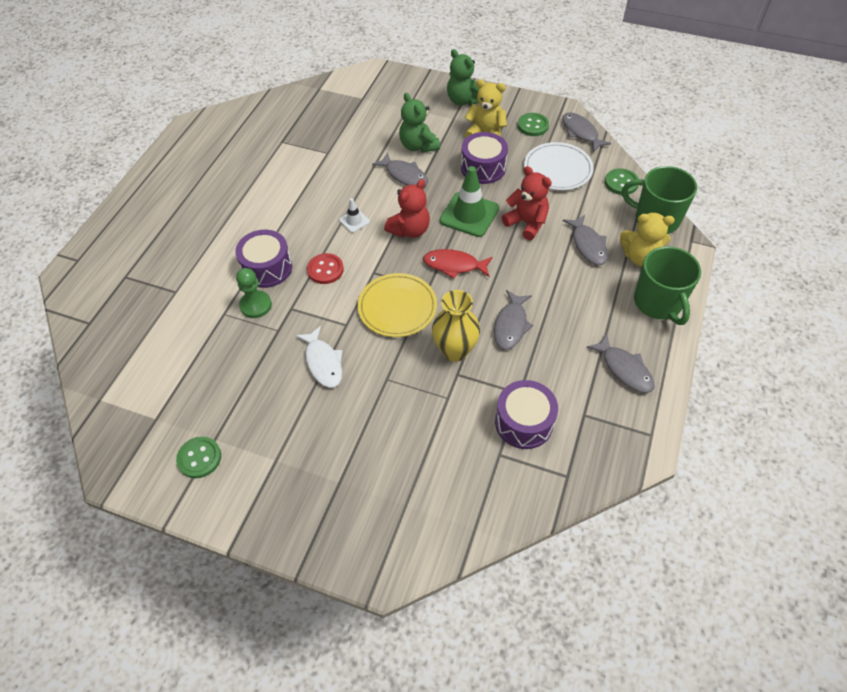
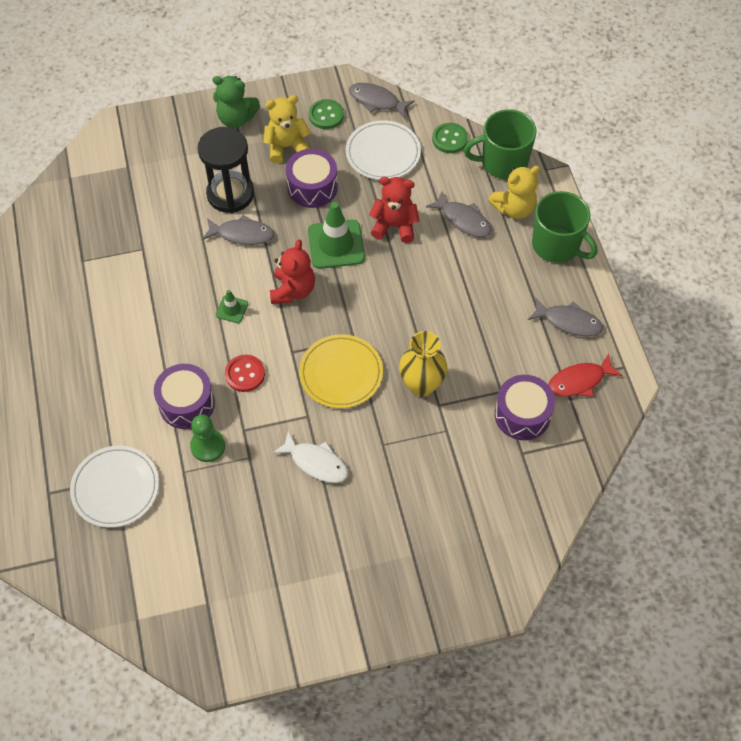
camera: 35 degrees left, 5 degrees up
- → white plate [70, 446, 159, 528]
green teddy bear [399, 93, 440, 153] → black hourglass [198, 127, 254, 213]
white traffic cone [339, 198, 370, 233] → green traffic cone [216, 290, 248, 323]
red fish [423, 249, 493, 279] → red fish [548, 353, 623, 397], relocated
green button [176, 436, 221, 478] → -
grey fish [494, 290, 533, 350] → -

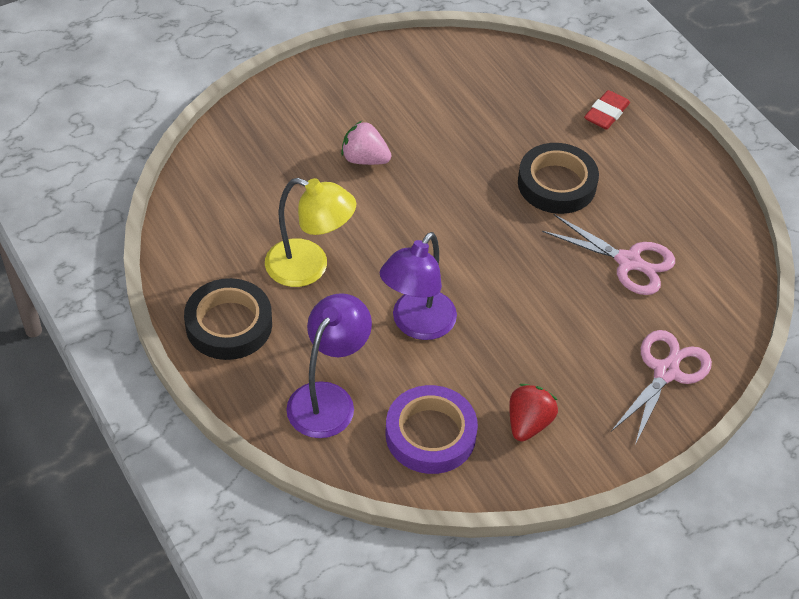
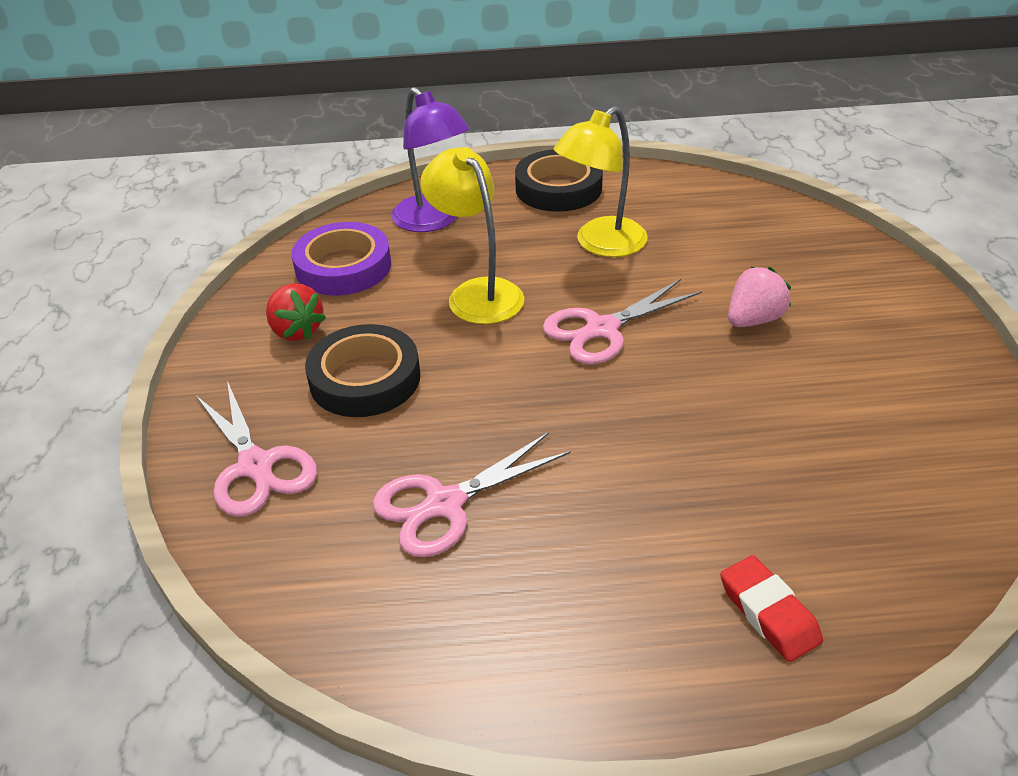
camera: 120 degrees right, 10 degrees down
black tape [518, 143, 599, 214] → black tape [305, 324, 420, 417], relocated
purple lamp [380, 232, 457, 340] → yellow lamp [420, 147, 524, 324]
- → pink scissors [543, 279, 702, 364]

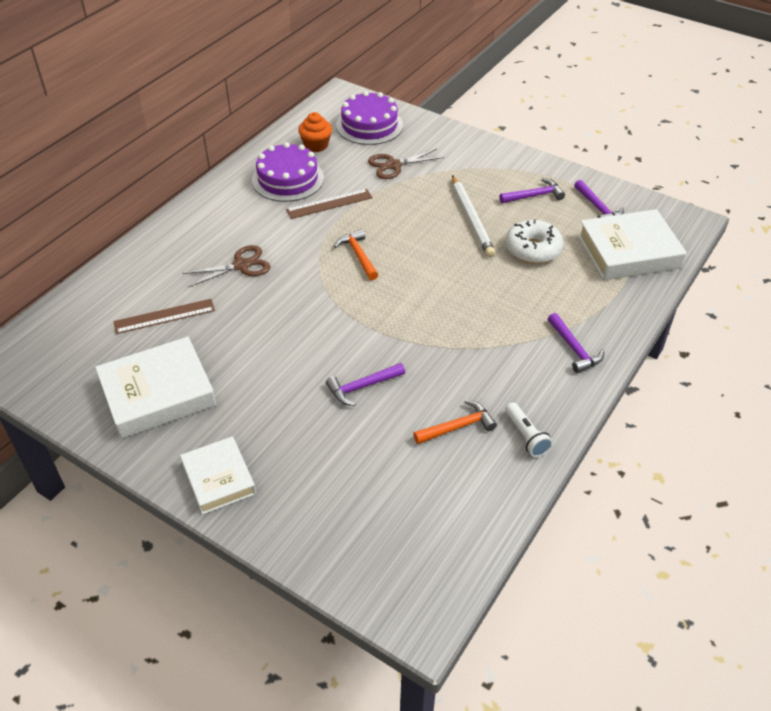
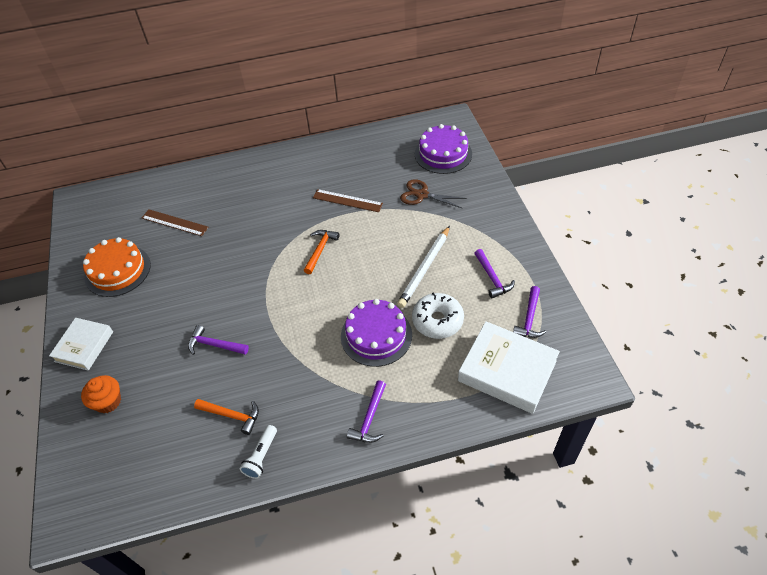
camera: 45 degrees right, 5 degrees up
orange cupcake [298, 112, 332, 152] → orange cupcake [81, 375, 121, 413], relocated
white book [95, 337, 216, 439] → orange cake [83, 237, 151, 297]
purple cake [252, 142, 324, 202] → purple cake [341, 299, 412, 367], relocated
purple hammer [500, 178, 565, 203] → purple hammer [474, 249, 515, 299], 45 degrees clockwise
brown scissors [182, 245, 271, 287] → -

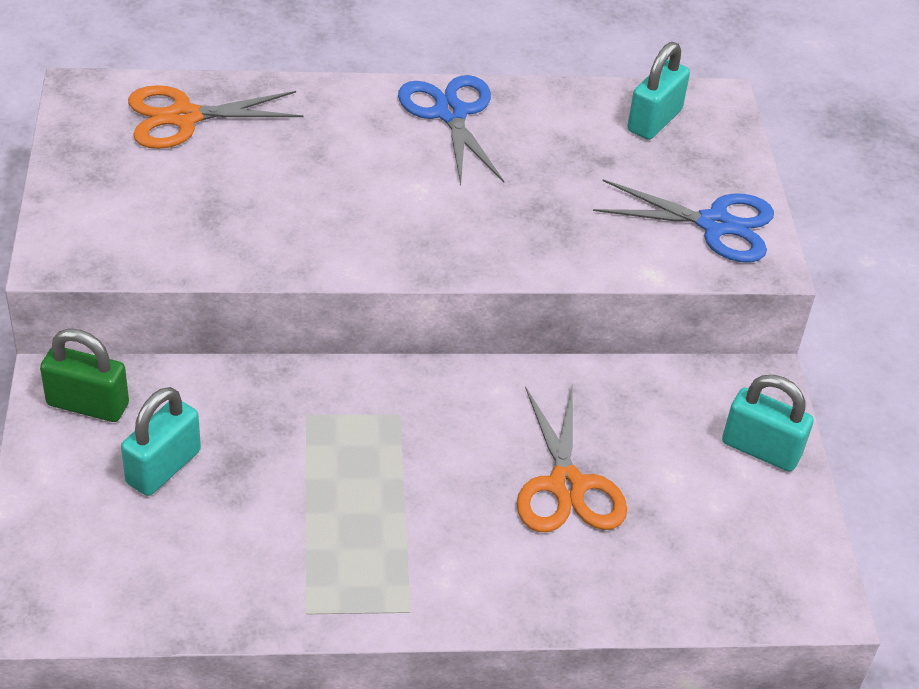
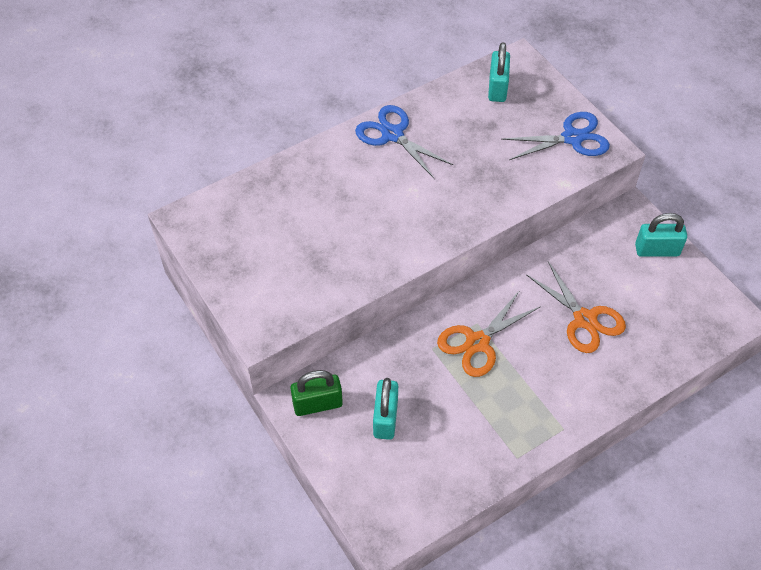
camera: 25 degrees left, 10 degrees up
orange scissors [128, 85, 304, 149] → orange scissors [437, 290, 541, 377], relocated

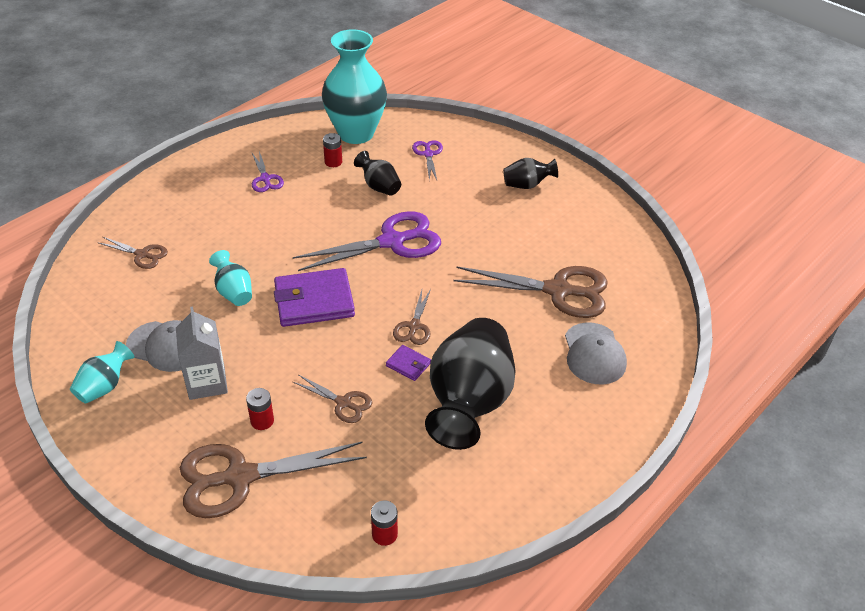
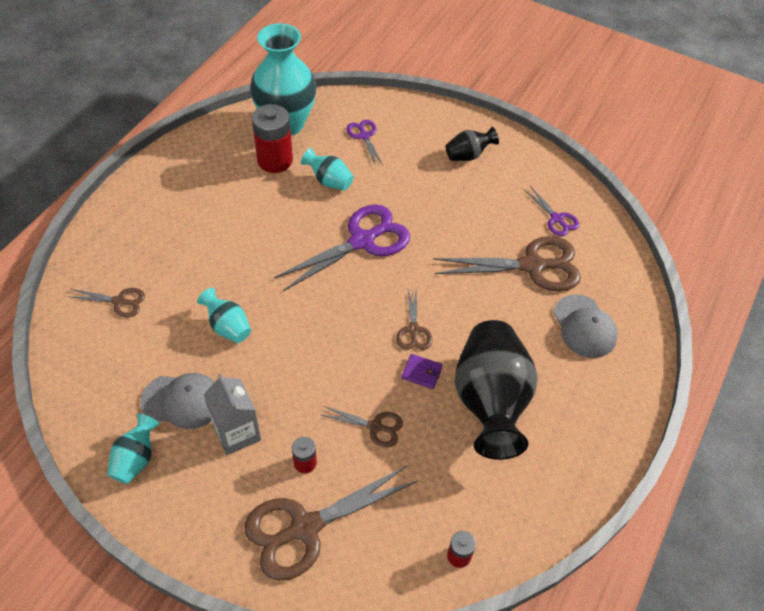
camera: 15 degrees left, 10 degrees up
red battery [323, 133, 342, 167] → red battery [252, 104, 293, 173], x2.00
black vase [354, 151, 401, 196] → turquoise vase [301, 148, 354, 191]
purple scissors [252, 151, 284, 192] → purple scissors [524, 186, 579, 236], relocated
purple wallet [274, 268, 355, 327] → -

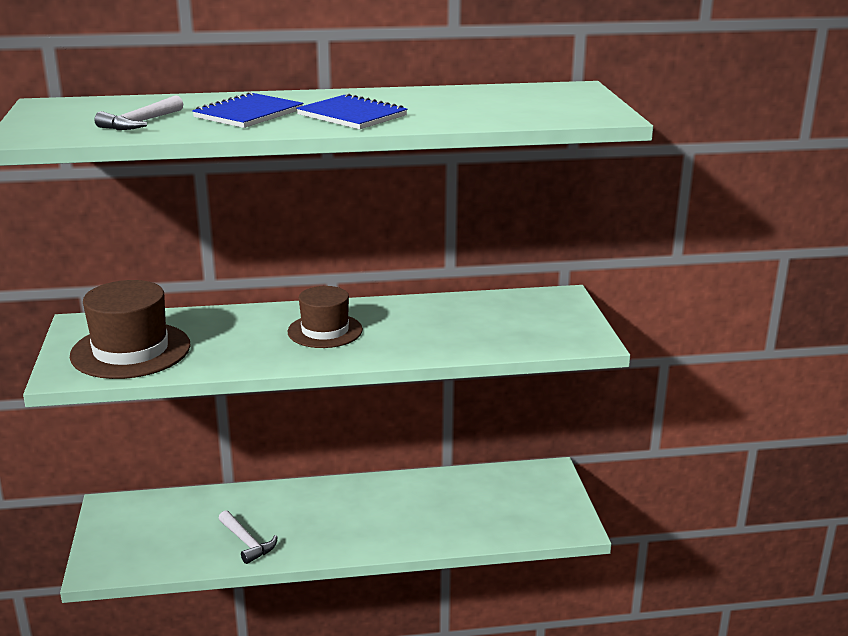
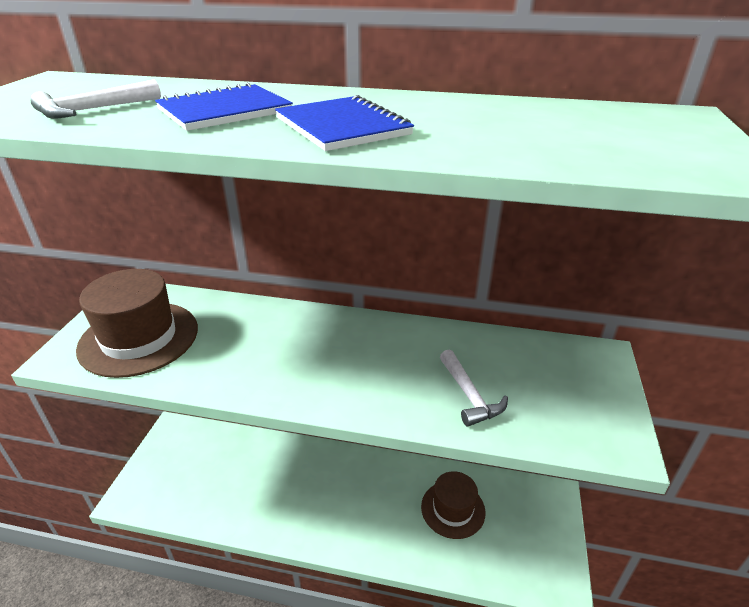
camera: 20 degrees right, 10 degrees up
brown hat [288, 286, 363, 348] → brown hat [421, 471, 486, 539], relocated
white hammer [218, 510, 277, 564] → white hammer [440, 349, 508, 427], relocated

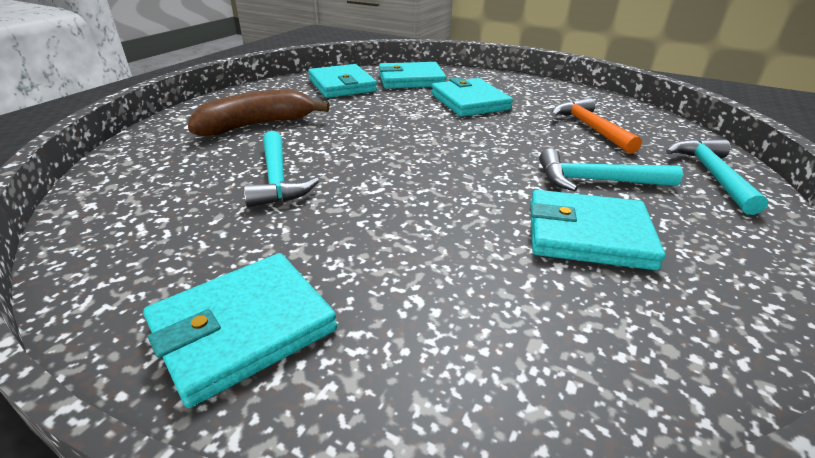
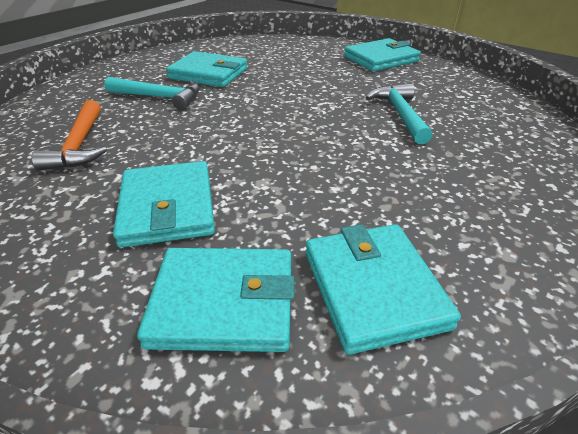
camera: 170 degrees left, 5 degrees up
brown banana [188, 89, 330, 136] → -
turquoise hammer [666, 139, 768, 215] → -

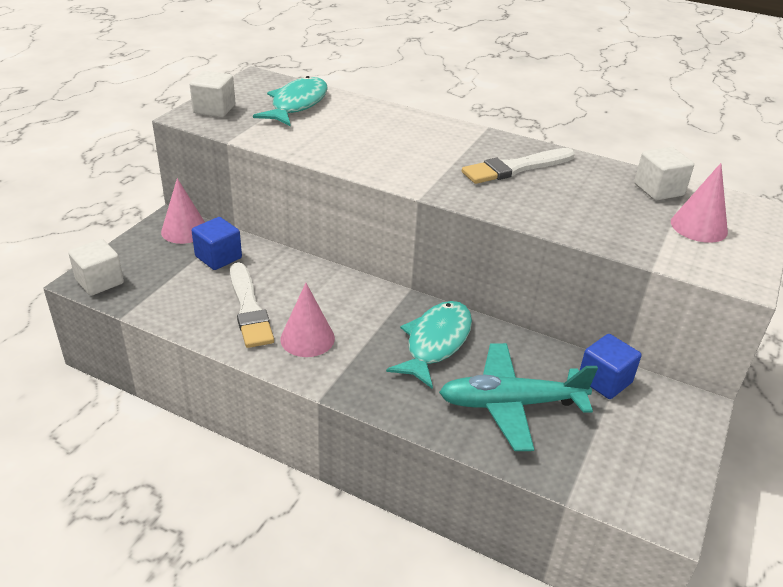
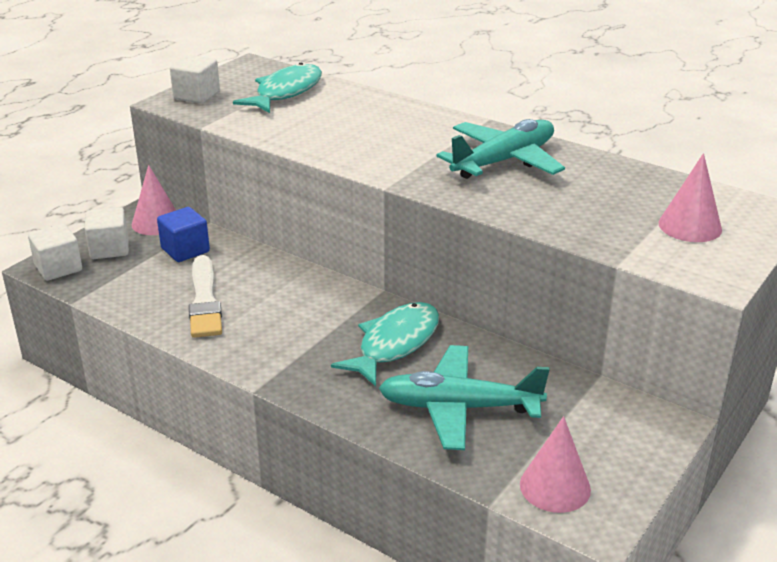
camera: 10 degrees right, 5 degrees down
white cube [634, 147, 694, 200] → white cube [85, 207, 129, 259], relocated
white brush [462, 148, 575, 184] → turquoise plane [436, 119, 565, 179]
pink cone [280, 283, 335, 357] → pink cone [520, 416, 591, 513], relocated
blue cube [580, 334, 641, 399] → -

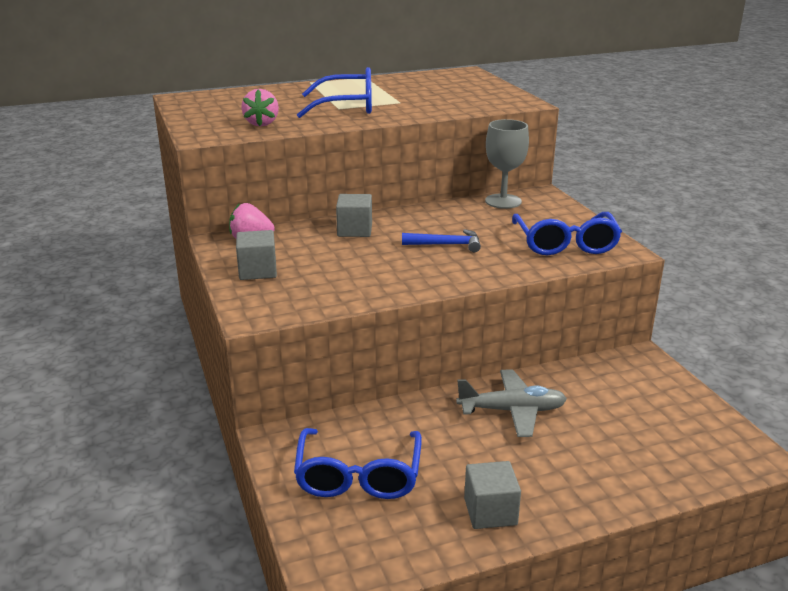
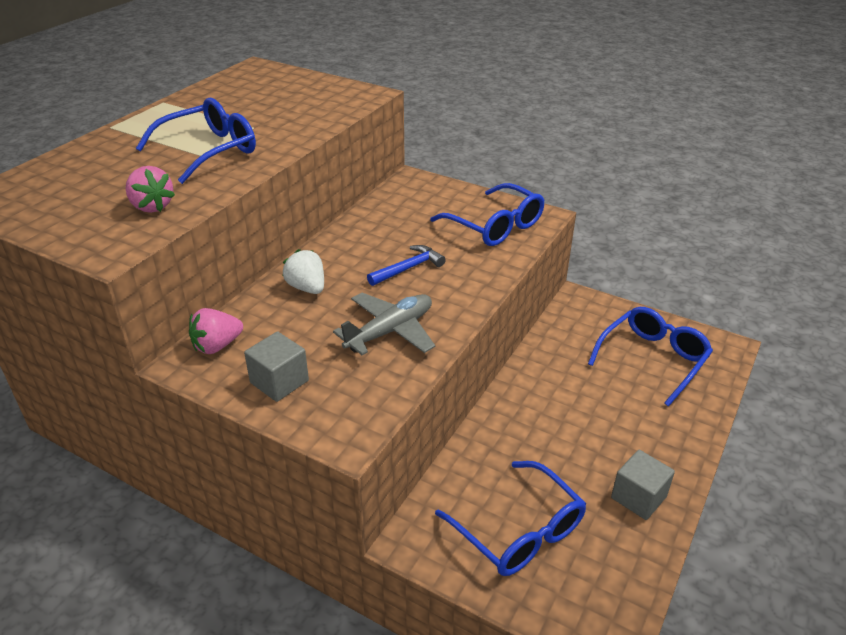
camera: 40 degrees left, 10 degrees up
grey cube [336, 194, 372, 237] → white strawberry [283, 249, 324, 294]
grey plane [456, 369, 567, 437] → grey plane [333, 293, 435, 355], relocated
- → blue glasses [588, 307, 713, 406]
grey goblet [485, 119, 529, 209] → -

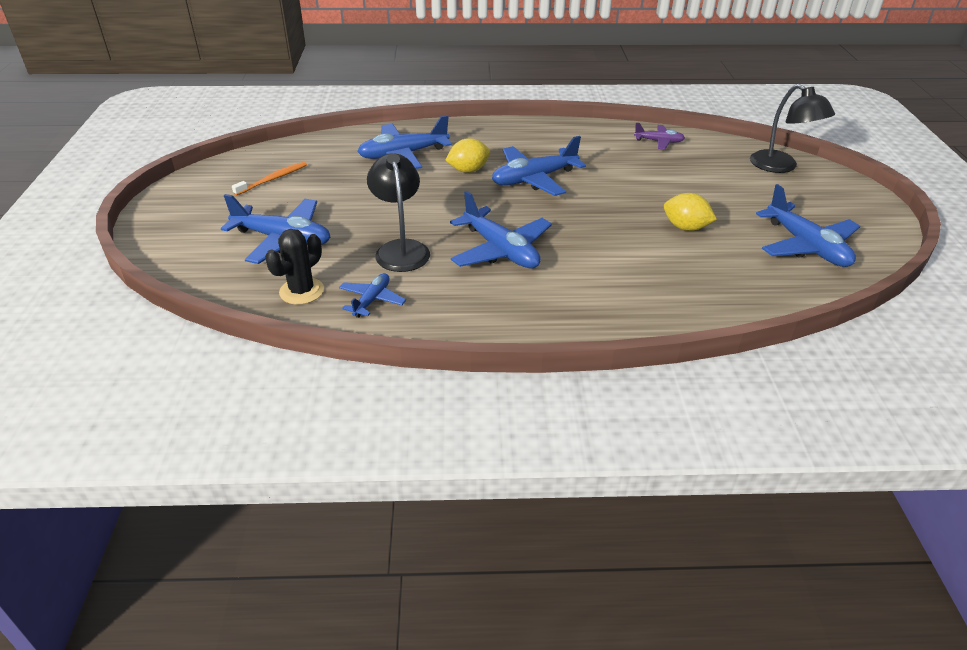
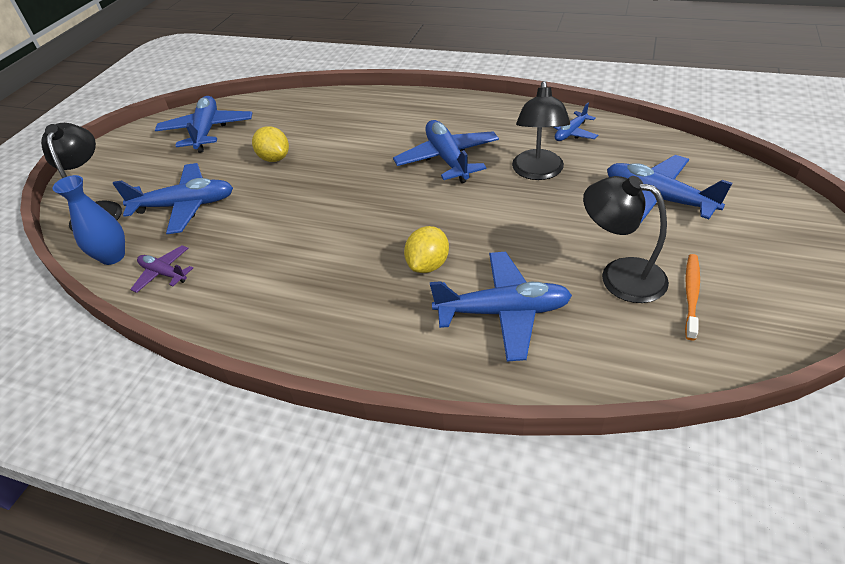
camera: 155 degrees left, 5 degrees up
- → blue vase [52, 175, 125, 265]
blue plane [492, 136, 586, 196] → blue plane [113, 163, 233, 234], relocated
yellow lemon [445, 138, 490, 173] → yellow lemon [404, 226, 449, 273], 60 degrees counterclockwise
- → black lamp [583, 176, 669, 303]
orange toothbrush [232, 162, 307, 196] → orange toothbrush [685, 254, 700, 340], 135 degrees clockwise
black cactus [265, 229, 324, 305] → -

